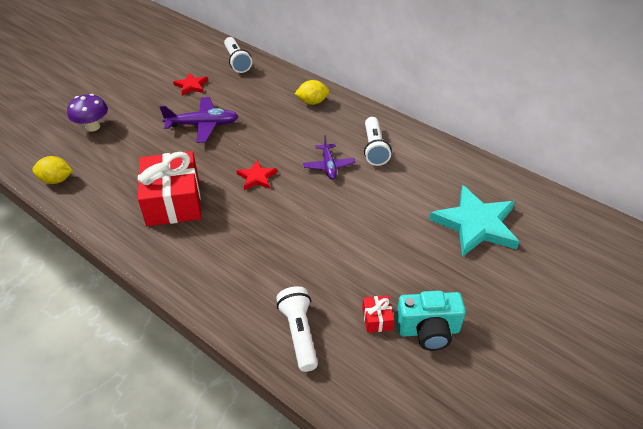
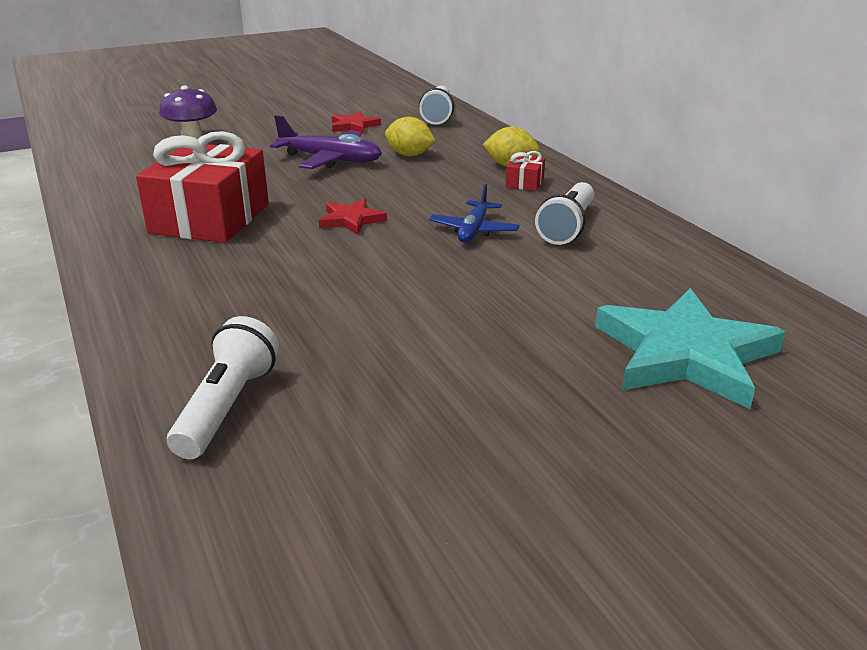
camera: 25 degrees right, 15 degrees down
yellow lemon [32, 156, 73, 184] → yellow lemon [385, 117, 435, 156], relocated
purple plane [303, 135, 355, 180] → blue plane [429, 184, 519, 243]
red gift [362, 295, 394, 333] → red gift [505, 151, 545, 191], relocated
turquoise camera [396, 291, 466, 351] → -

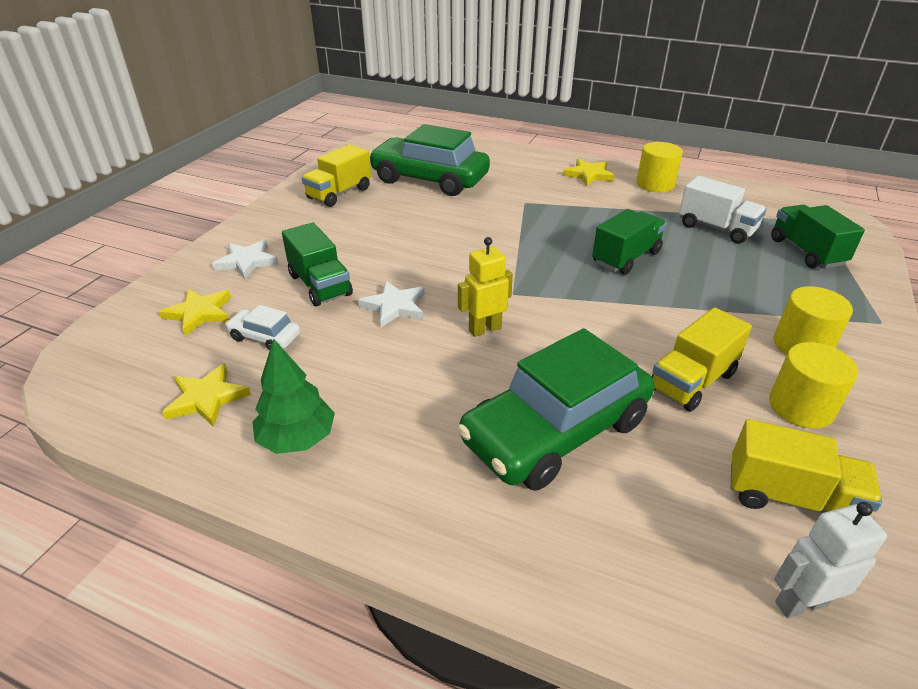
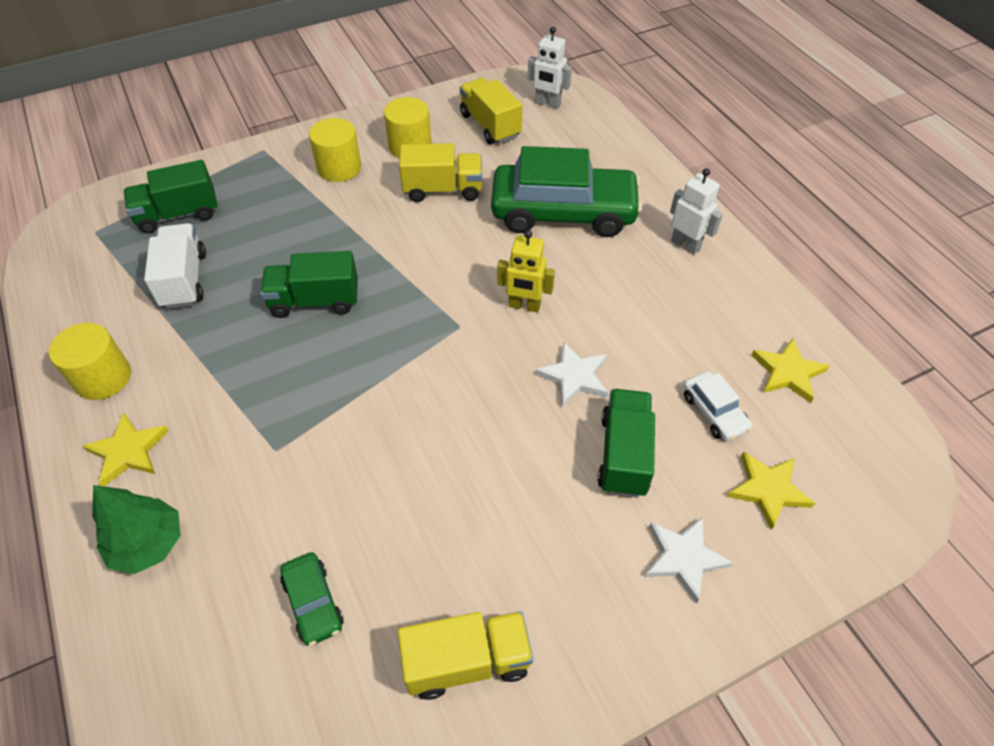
camera: 140 degrees left, 15 degrees up
green tree [252, 339, 335, 454] → green tree [92, 485, 181, 574], relocated
green truck [771, 205, 865, 268] → green truck [123, 160, 218, 234], 45 degrees clockwise
green car [369, 124, 490, 196] → green car [280, 552, 344, 646], x0.43
- → white robot [670, 168, 723, 255]

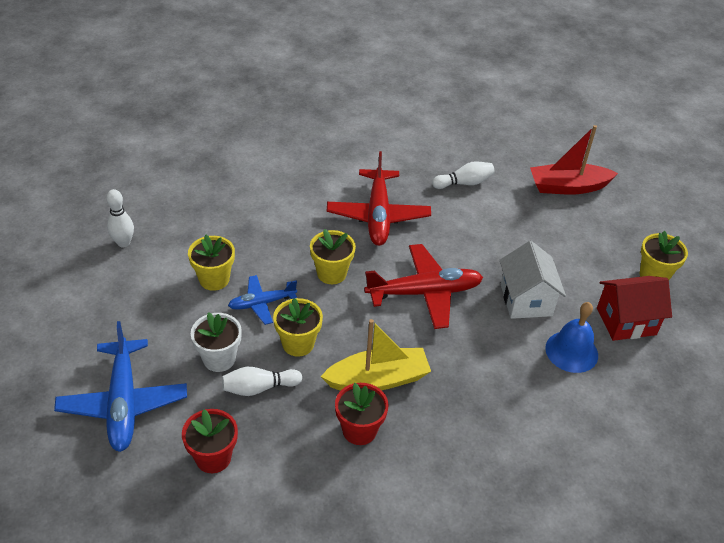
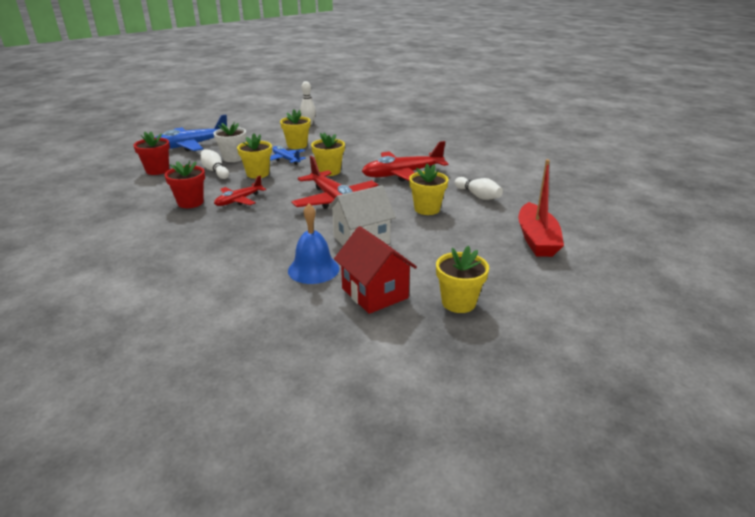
camera: 70 degrees right, 15 degrees down
yellow boat [321, 319, 431, 391] → red plane [214, 176, 266, 206]
- → yellow flower pot [409, 164, 448, 215]
red boat [530, 125, 618, 194] → red boat [518, 159, 564, 257], 150 degrees counterclockwise

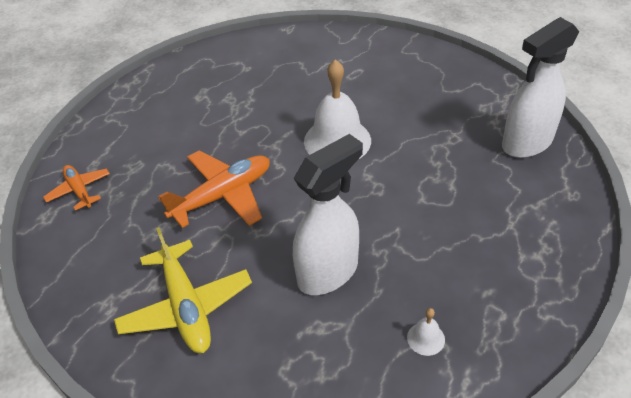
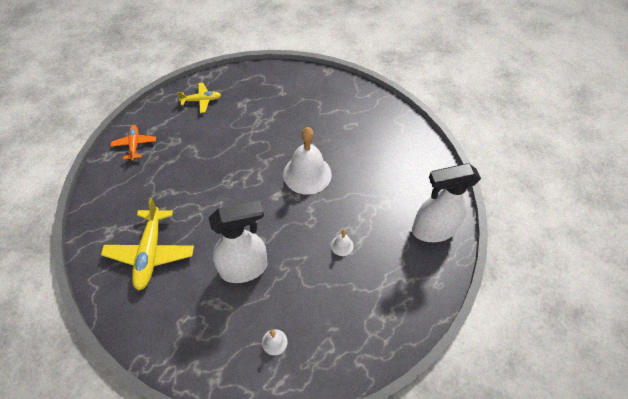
camera: 20 degrees right, 10 degrees up
- → yellow plane [177, 83, 221, 113]
- → white bell [331, 229, 354, 256]
orange plane [158, 150, 270, 228] → -

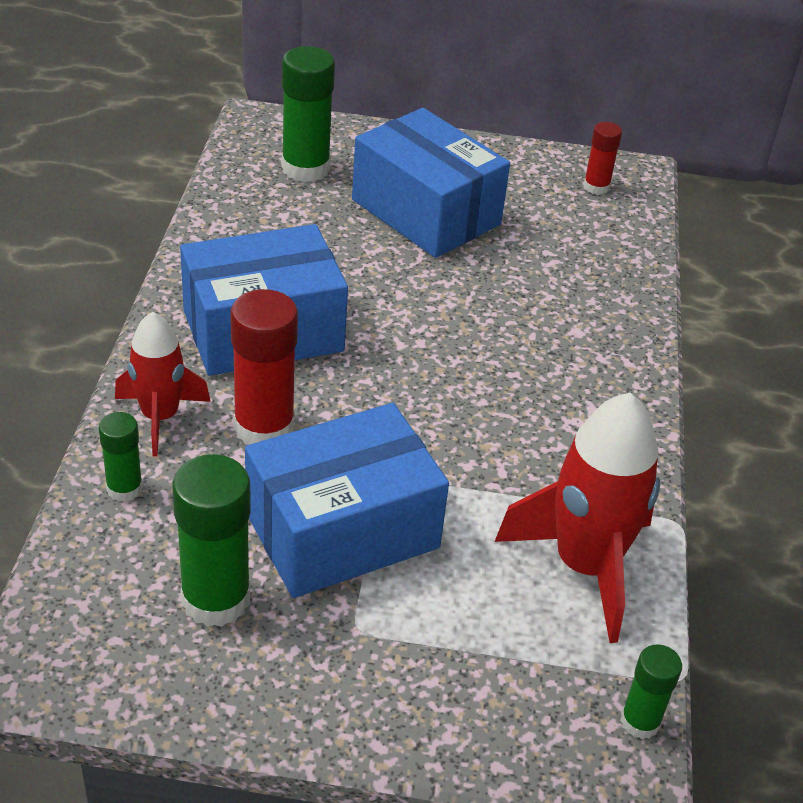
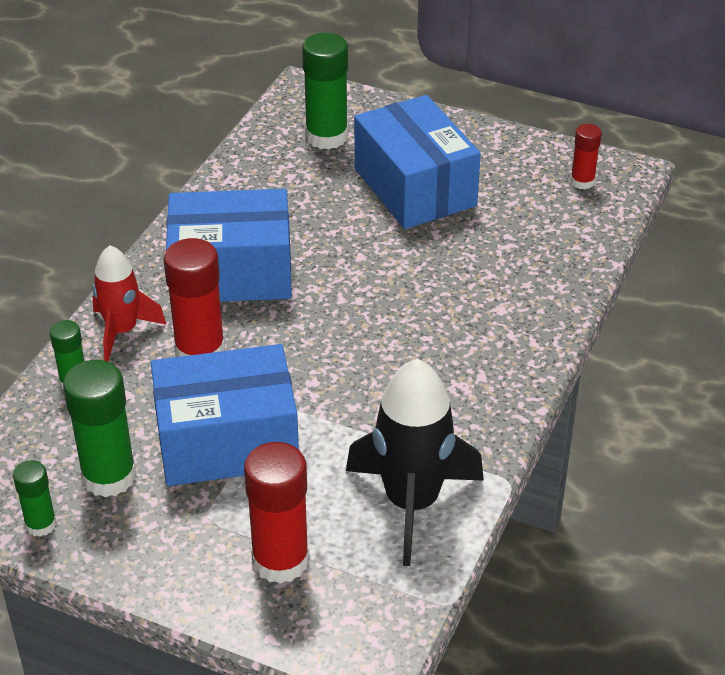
camera: 20 degrees right, 0 degrees up
green glue stick [620, 645, 682, 739] → green glue stick [13, 460, 57, 537], relocated
- → red glue stick [244, 442, 310, 584]
red rocket [495, 393, 660, 643] → black rocket [346, 359, 484, 566]

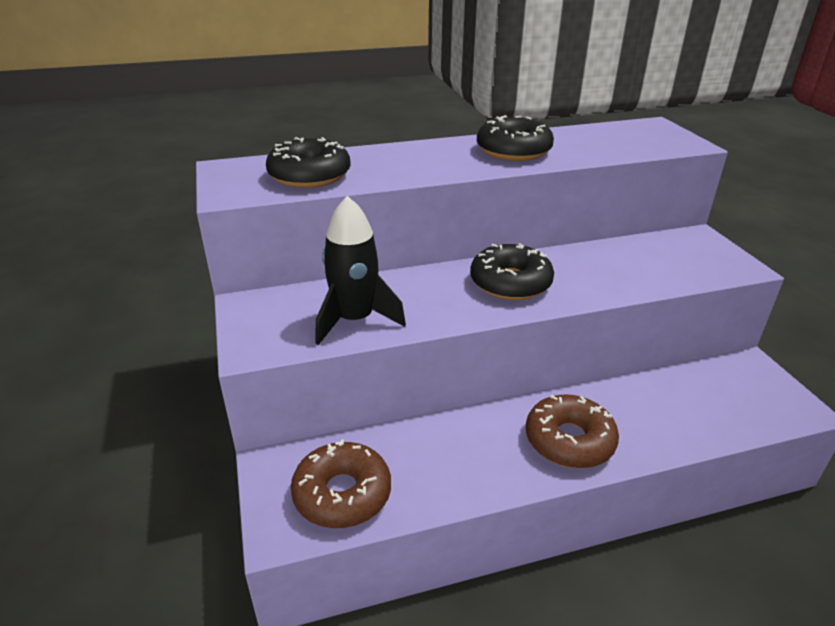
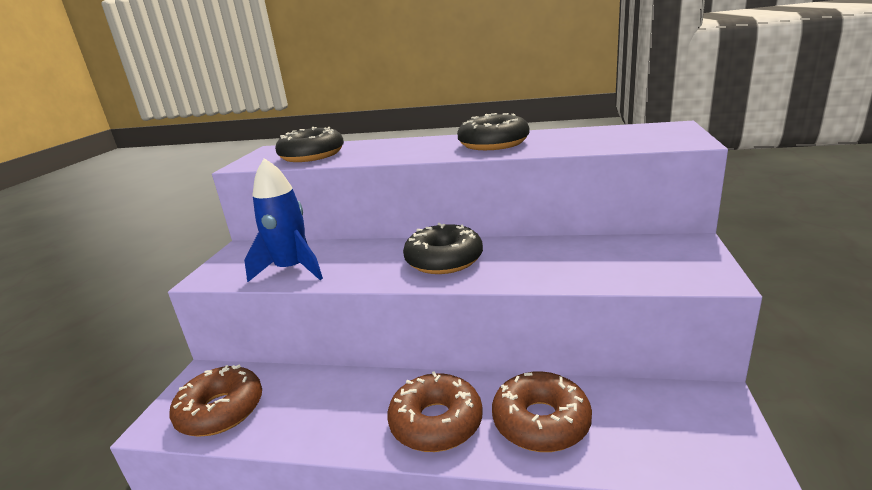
camera: 30 degrees right, 10 degrees down
black rocket [315, 196, 406, 345] → blue rocket [244, 158, 323, 283]
- → brown donut [492, 371, 592, 452]

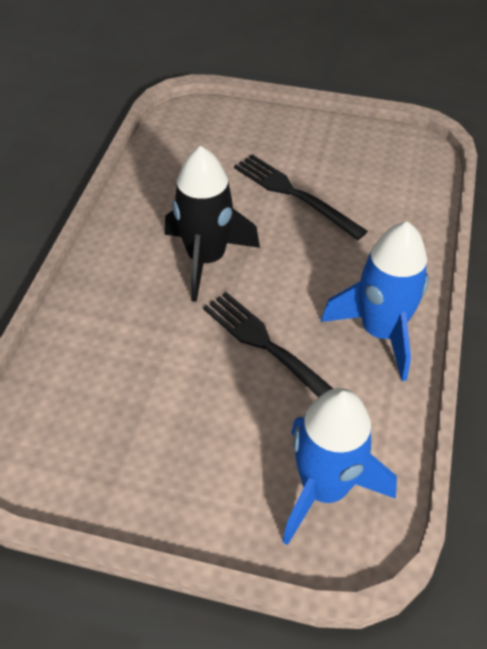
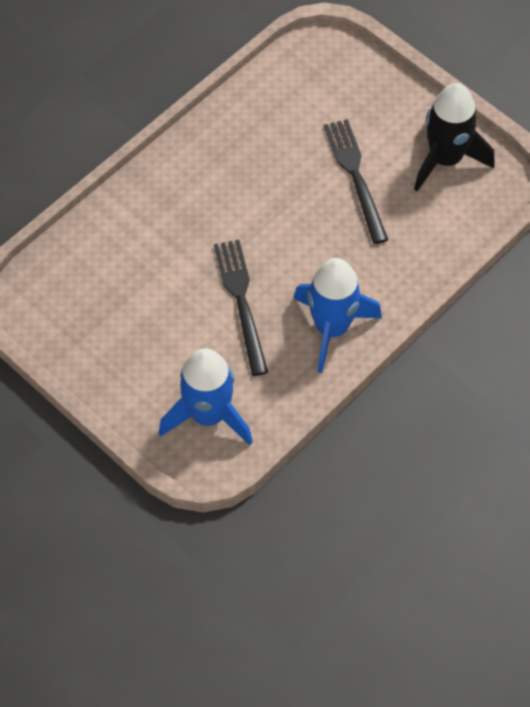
camera: 30 degrees right, 10 degrees up
black rocket [165, 146, 260, 302] → black rocket [414, 83, 495, 191], relocated

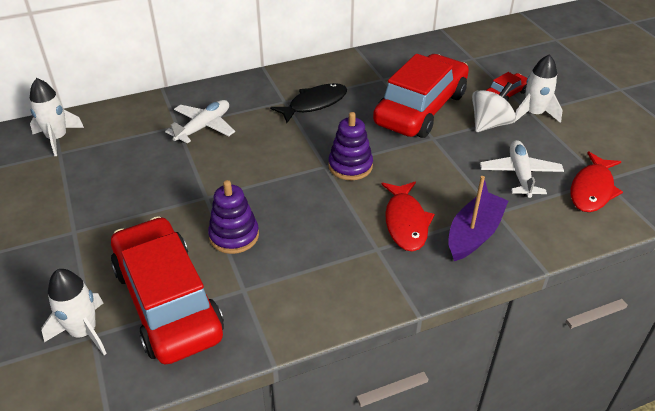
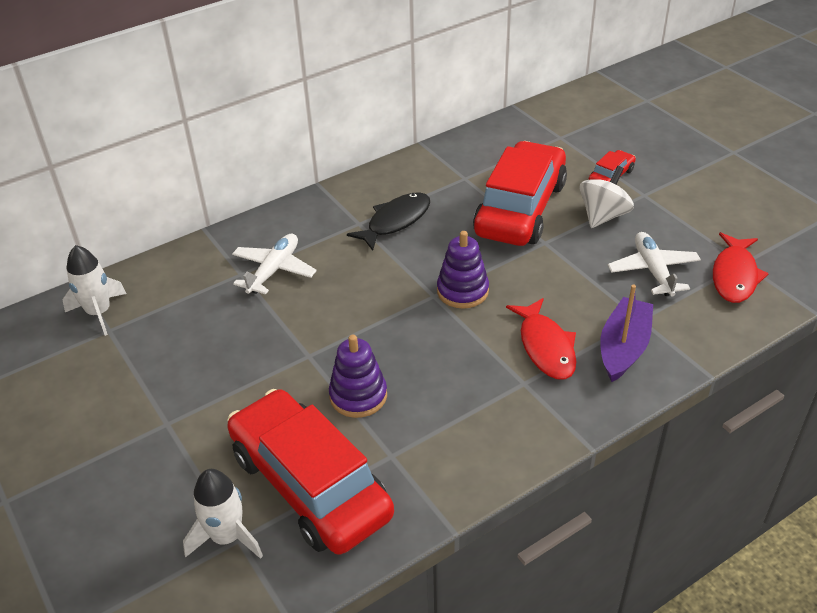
camera: 10 degrees left, 0 degrees up
white rocket [515, 54, 563, 123] → -

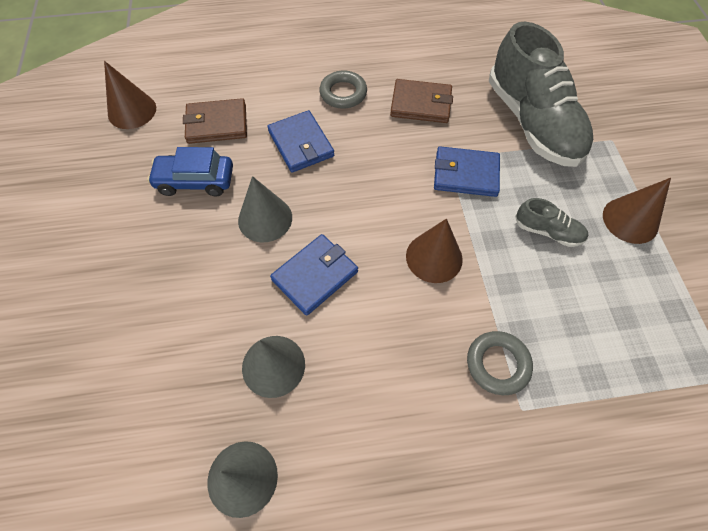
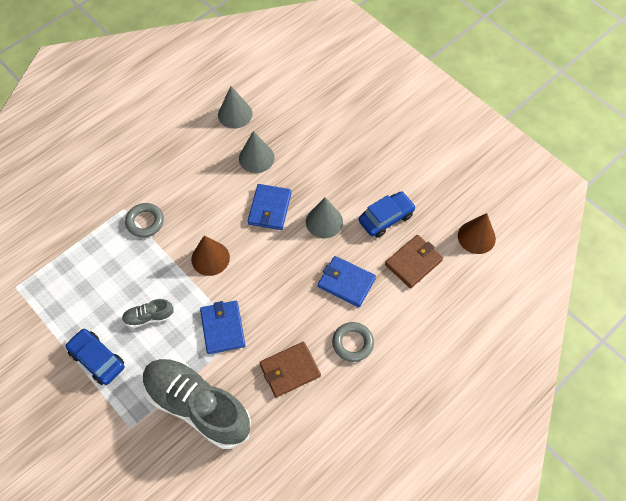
camera: 145 degrees right, 0 degrees up
brown cone [603, 178, 671, 244] → blue car [65, 329, 125, 385]
blue wallet [434, 146, 500, 197] → blue wallet [200, 301, 246, 354], 75 degrees counterclockwise

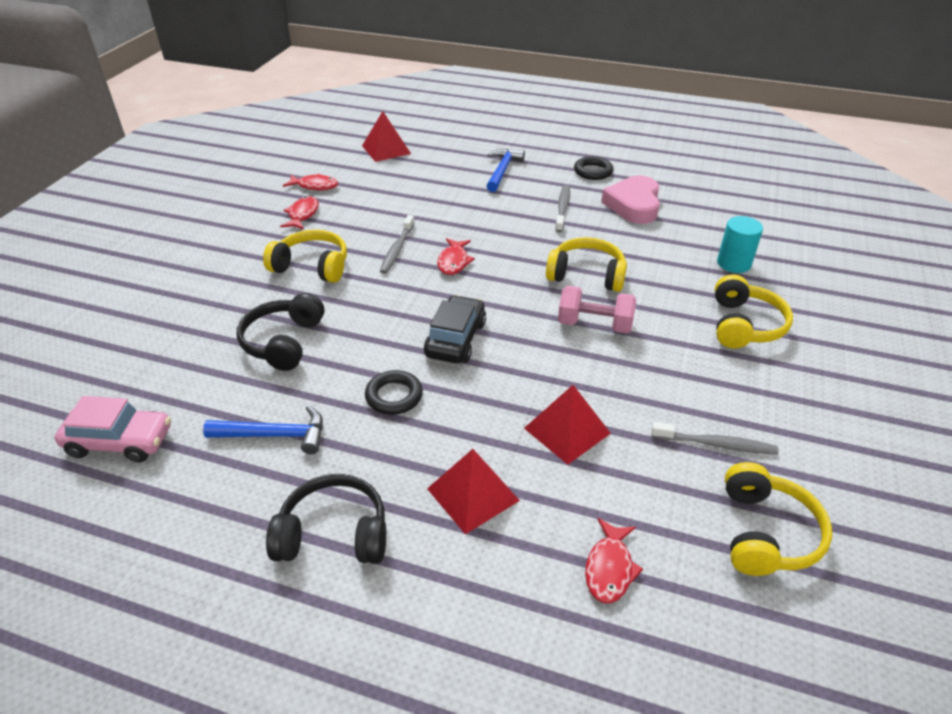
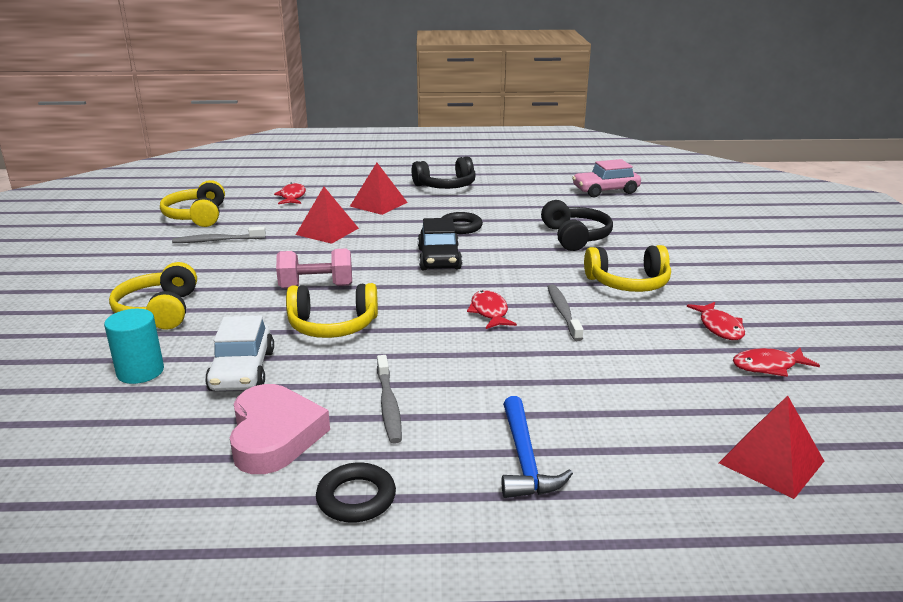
camera: 160 degrees right, 15 degrees down
- → white car [205, 316, 274, 391]
blue hammer [203, 406, 323, 454] → -

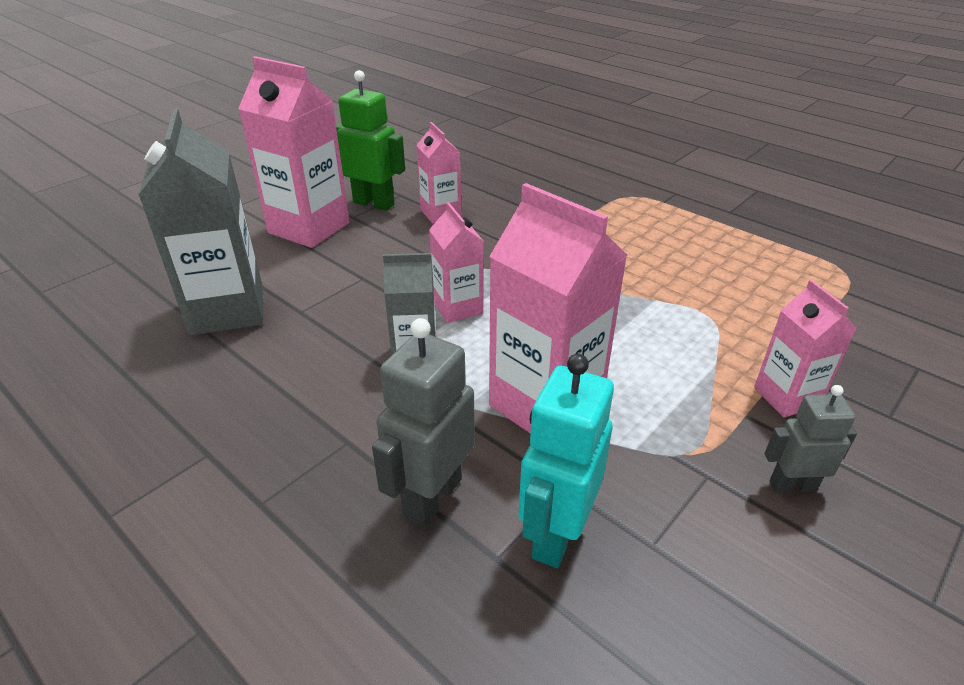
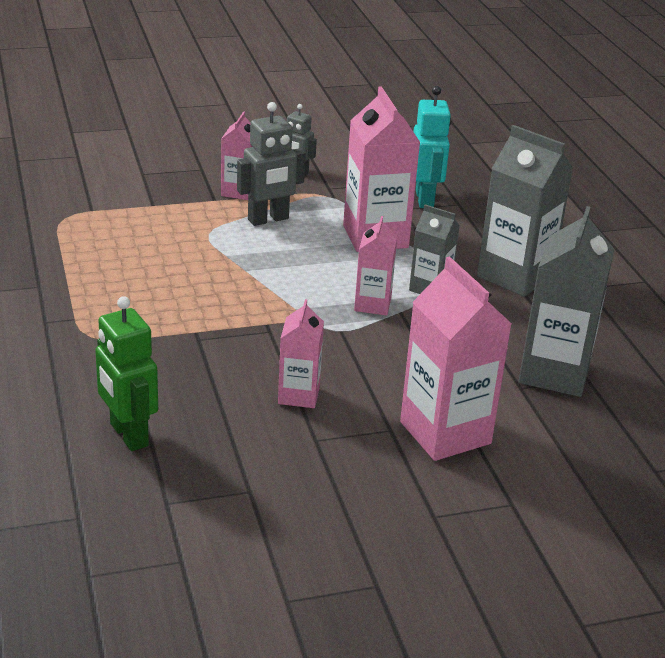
camera: 150 degrees left, 5 degrees down
green robot [336, 70, 405, 211] → green robot [95, 296, 158, 451], relocated
grey robot [372, 318, 475, 527] → grey robot [237, 102, 306, 226], relocated
turquoise robot [518, 354, 614, 568] → turquoise robot [414, 86, 451, 208], 60 degrees counterclockwise
- → grey carton [477, 125, 573, 297]

